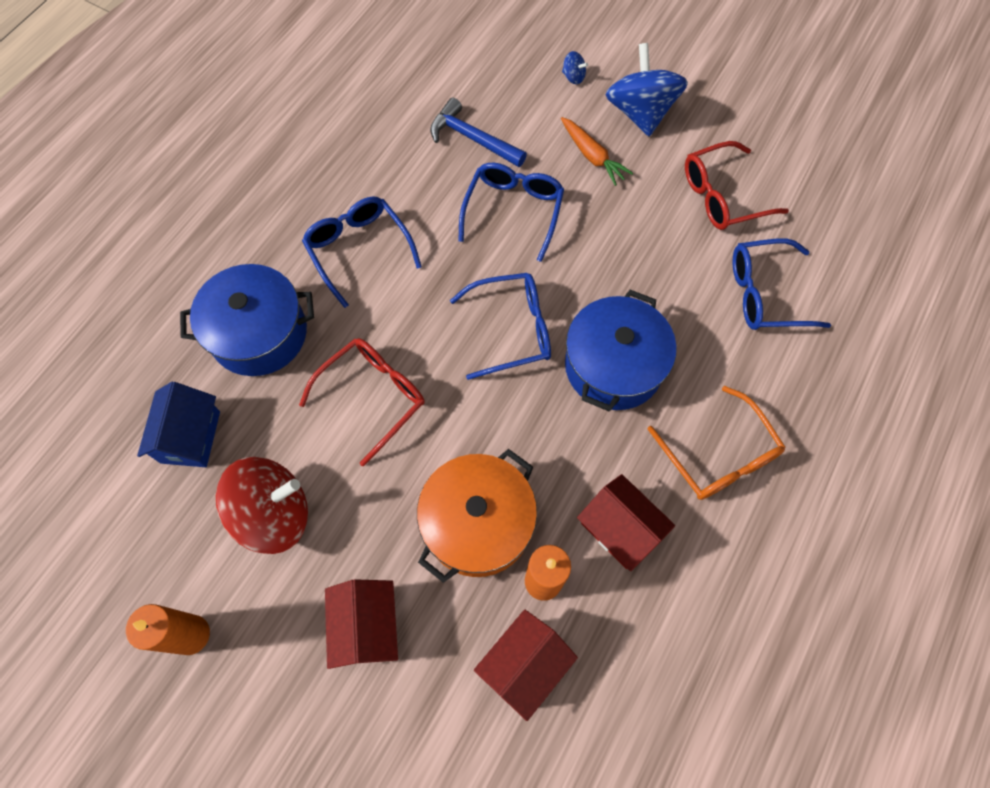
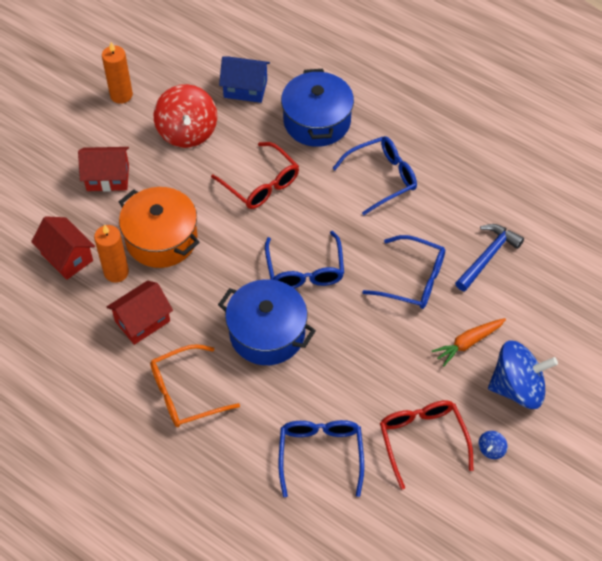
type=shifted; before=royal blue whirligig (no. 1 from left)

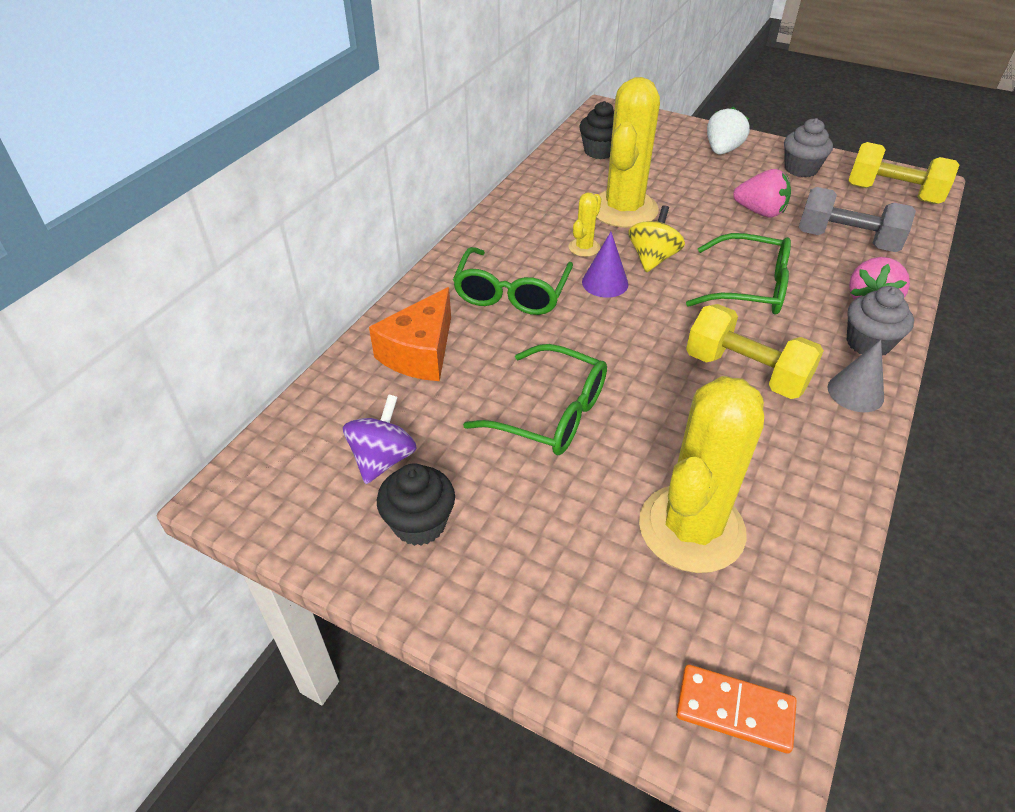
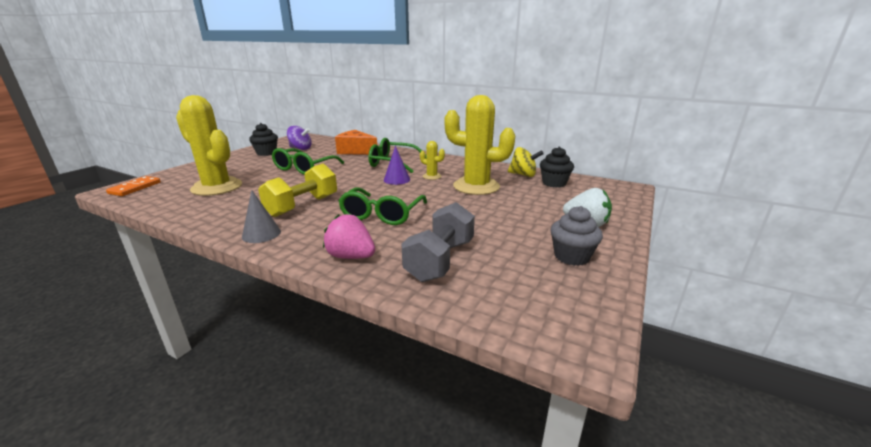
type=gone; before=rosy toy strawberry (no. 1 from left)
type=gone; before=gray cupcake (no. 2 from left)
type=gone; before=yellow free weight (no. 2 from left)
type=shifted; before=yellow whirligig

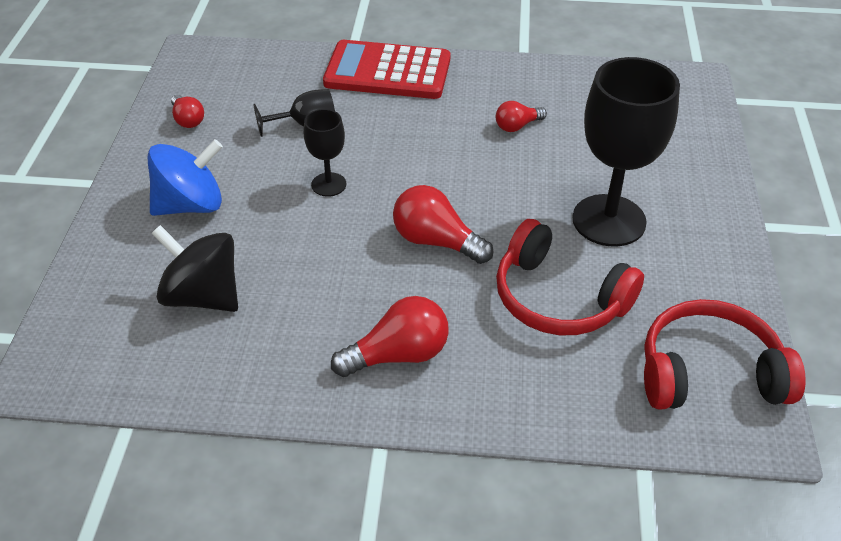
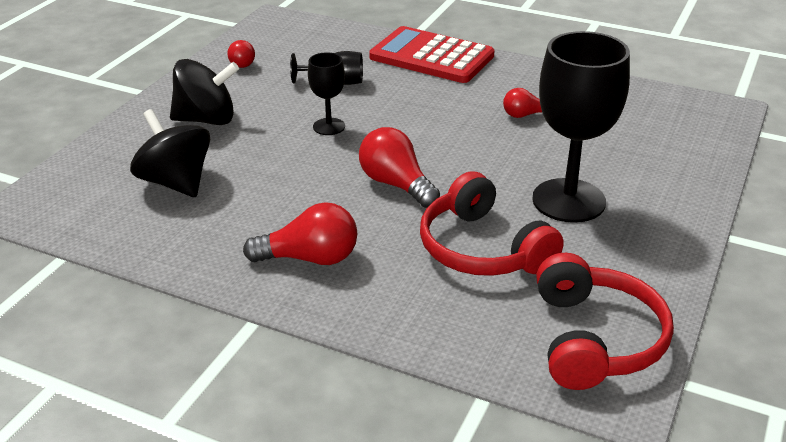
type=repainted; before=royal blue whirligig; after=ebony whirligig (no. 2 from left)
type=rotated; before=red headset (no. 2 from left); turn=75

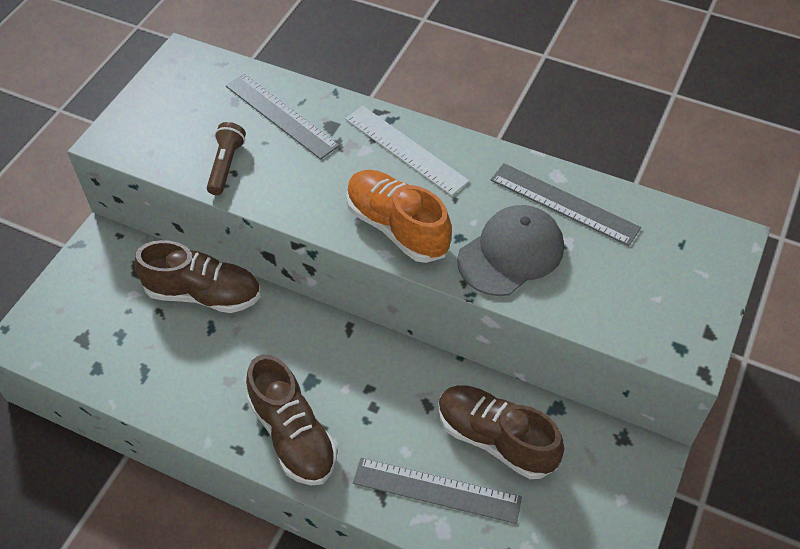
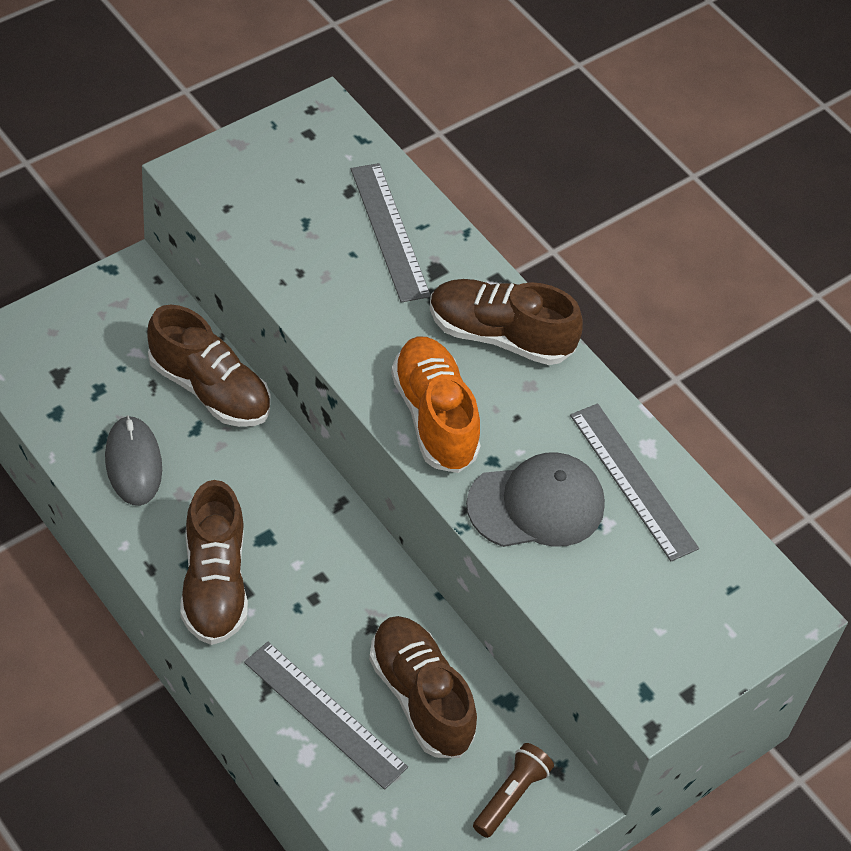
type=new; after=gray PC mouse
type=shifted; before=dark brown pocket torch
type=swapped; before=pure white measuring stick; after=dark brown sneaker (no. 4 from left)

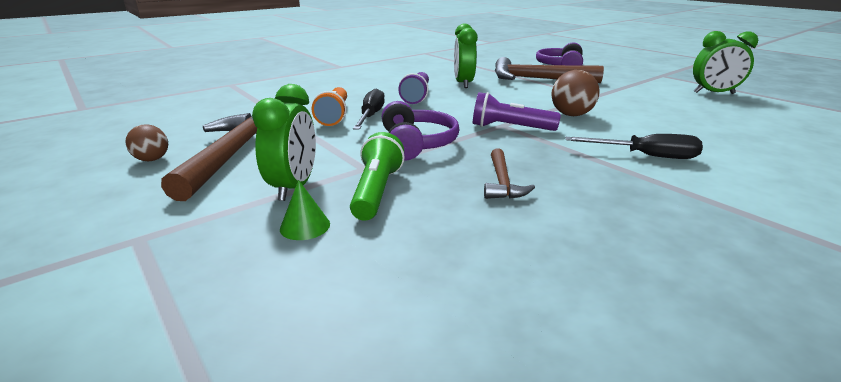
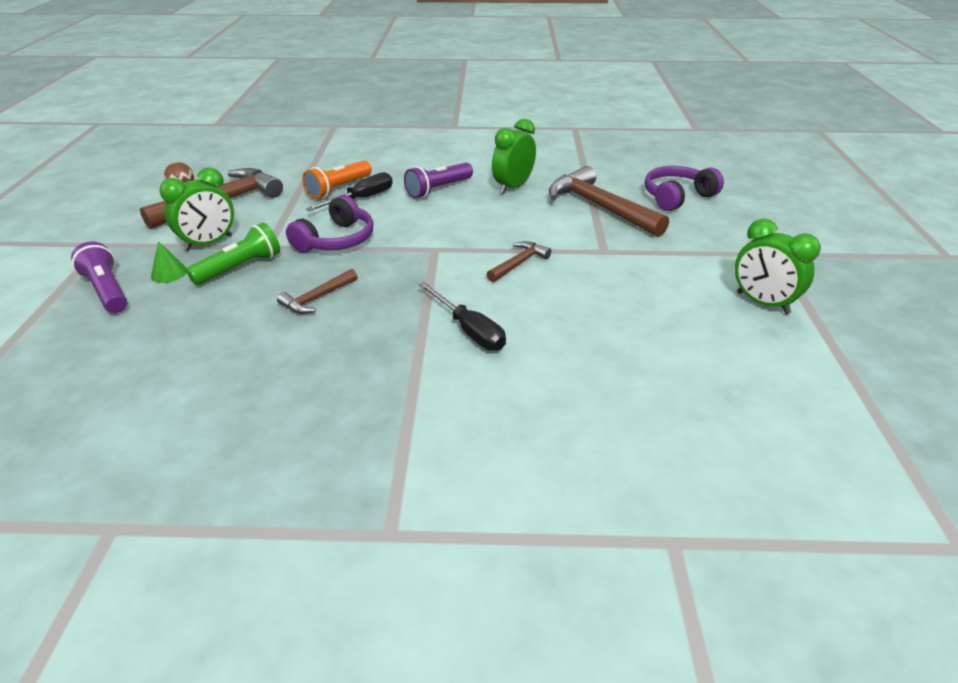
type=shifted; before=purple pocket torch (no. 2 from left in the first image); after=purple pocket torch (no. 1 from left)
type=swapped; before=dark brown sphere (no. 2 from left); after=dark brown claw hammer (no. 3 from left)

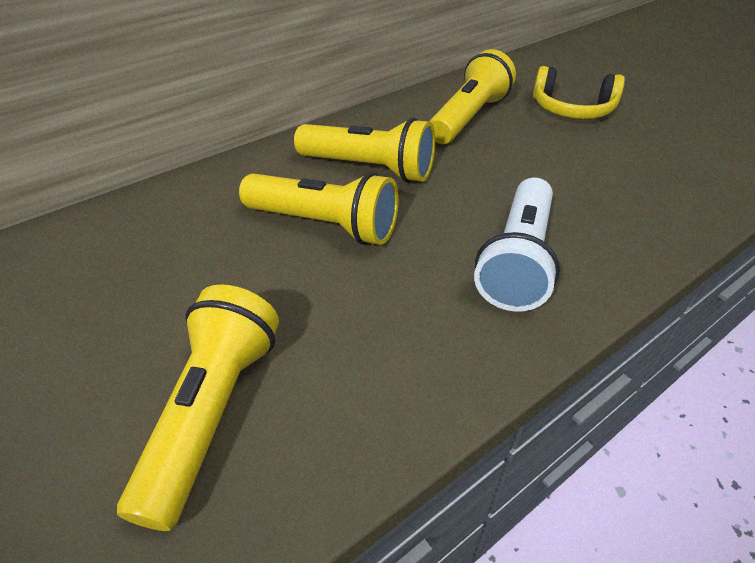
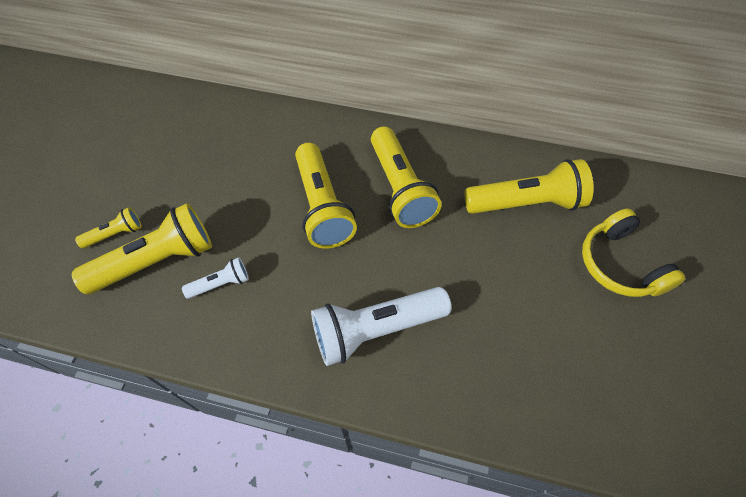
type=new; after=yellow pocket torch (no. 1 from left)
type=new; after=pure white pocket torch (no. 1 from left)

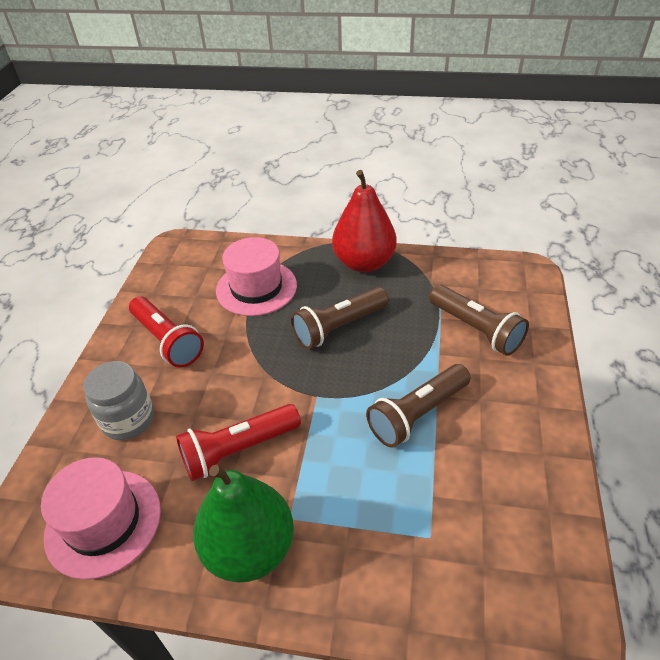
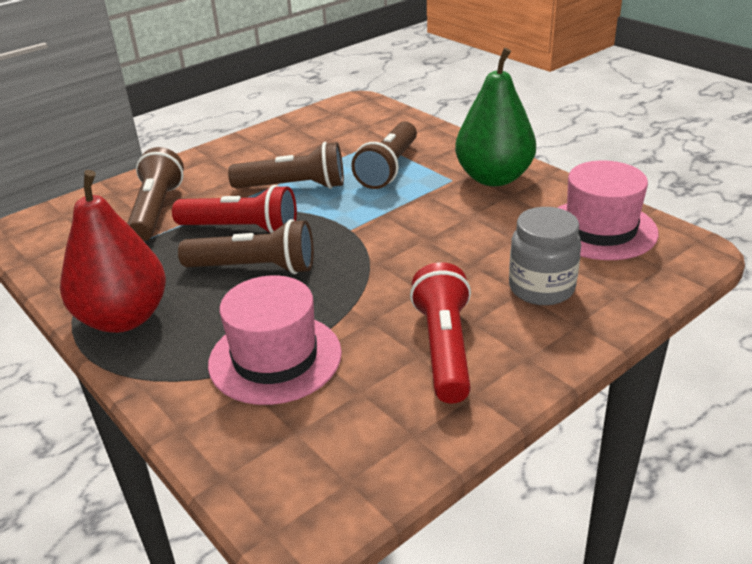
type=new; after=dark brown pocket torch (no. 4 from left)
type=shifted; before=red pocket torch (no. 2 from left in the first image); after=red pocket torch (no. 1 from left)

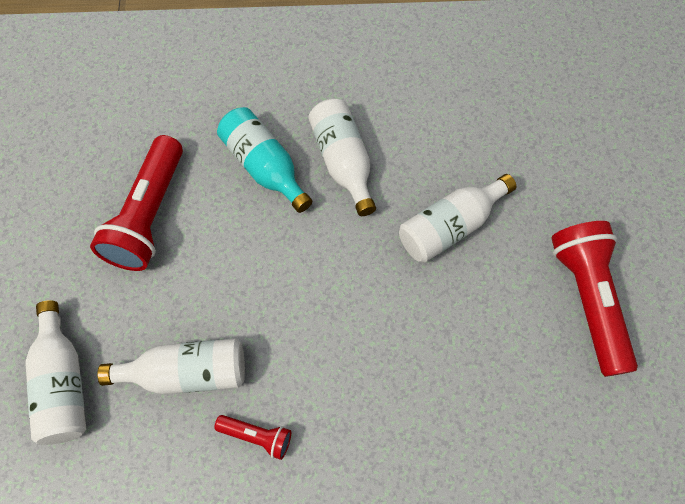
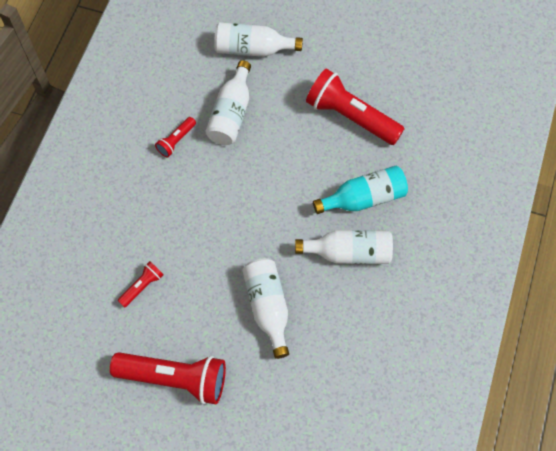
type=new; after=red pocket torch (no. 1 from left)

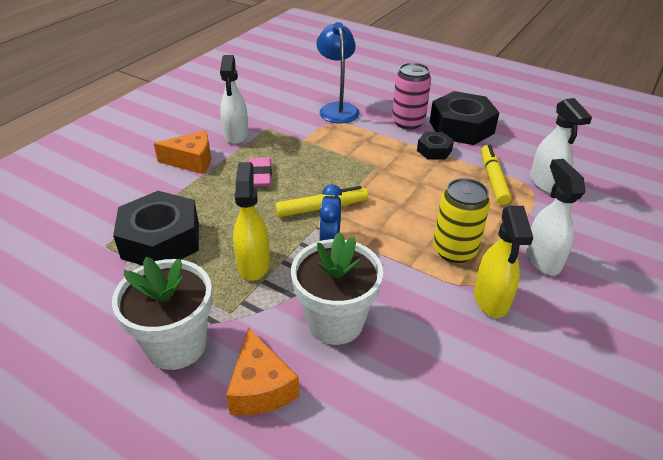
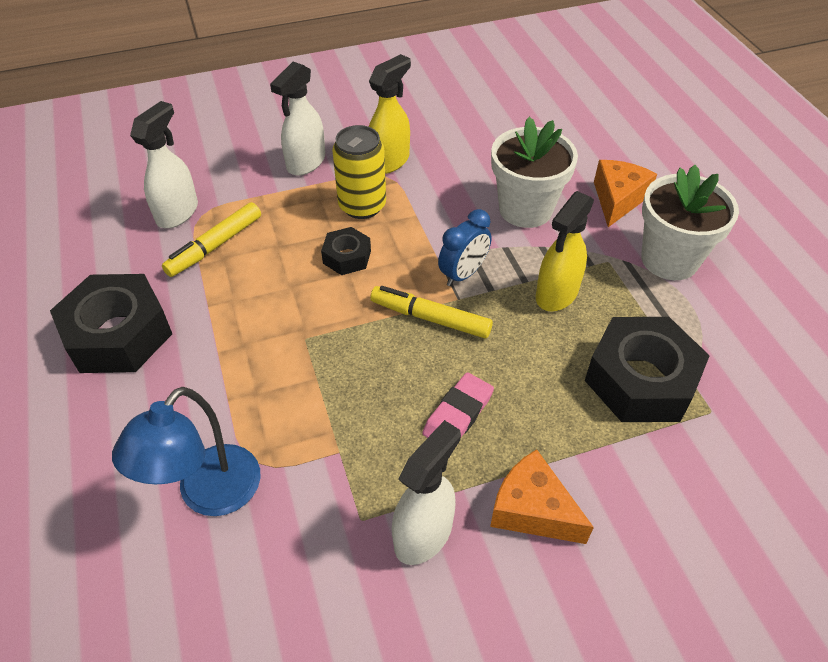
type=gone; before=rosy can
type=shifted; before=ebony hexagon nut (no. 2 from left)

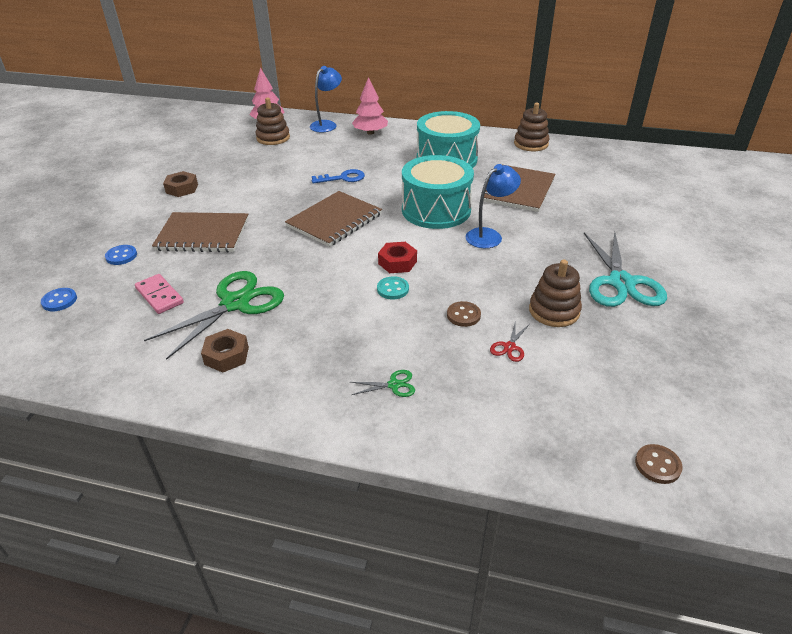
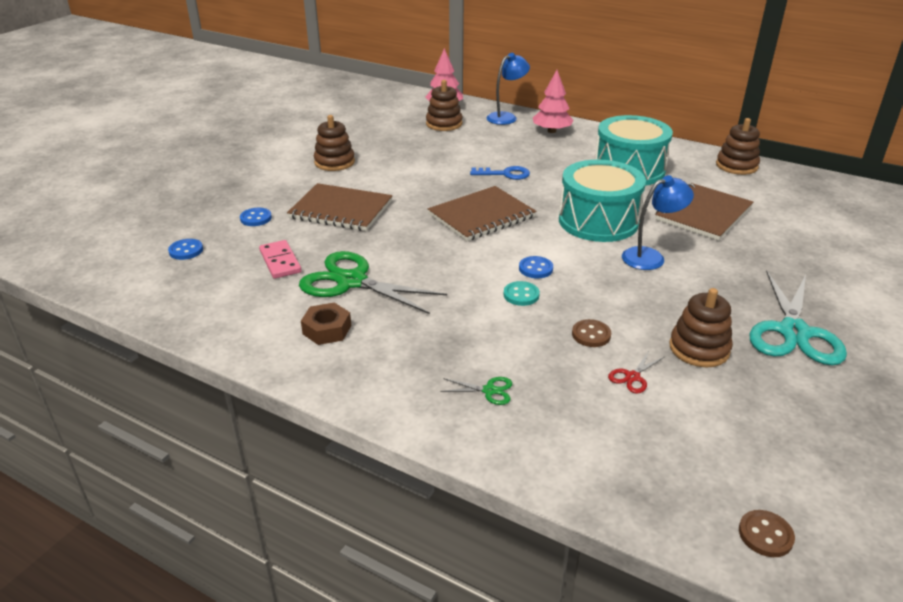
type=swapped; before=dark brown hexagon nut (no. 1 from left); after=dark brown stacking toy (no. 1 from left)
type=swapped; before=red hexagon nut; after=royal blue button (no. 3 from left)
type=rotated; before=green scissors (no. 1 from left); turn=-120

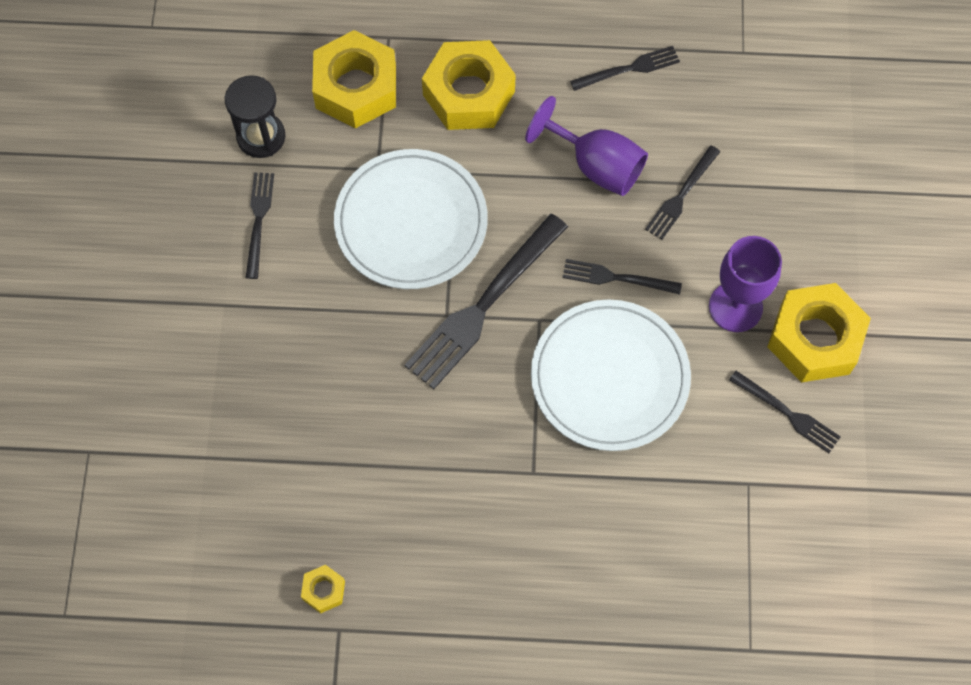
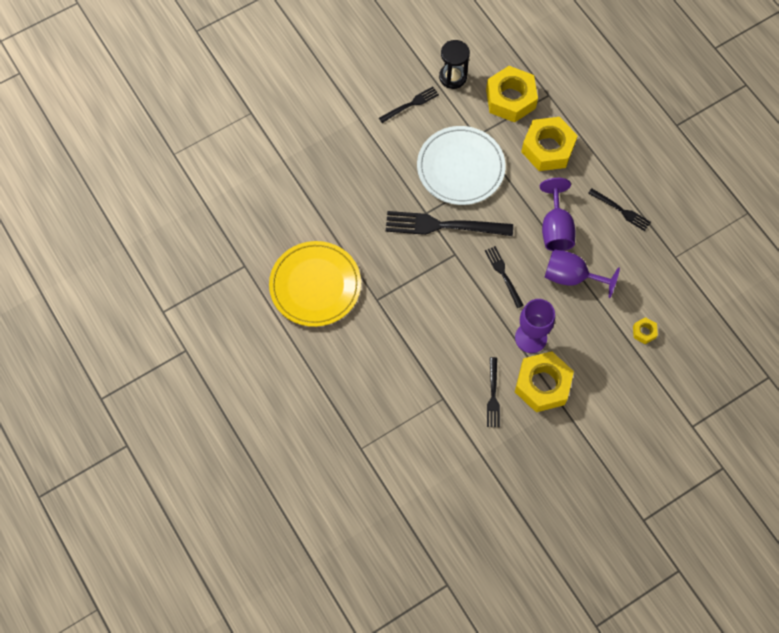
type=gone; before=pure white flat dish (no. 2 from left)
type=new; after=yellow flat dish
type=shifted; before=yellow hexagon nut (no. 1 from left in the first image); after=yellow hexagon nut (no. 4 from left)
type=swapped; before=ebony dinner fork (no. 5 from left); after=purple wine glass (no. 3 from left)

